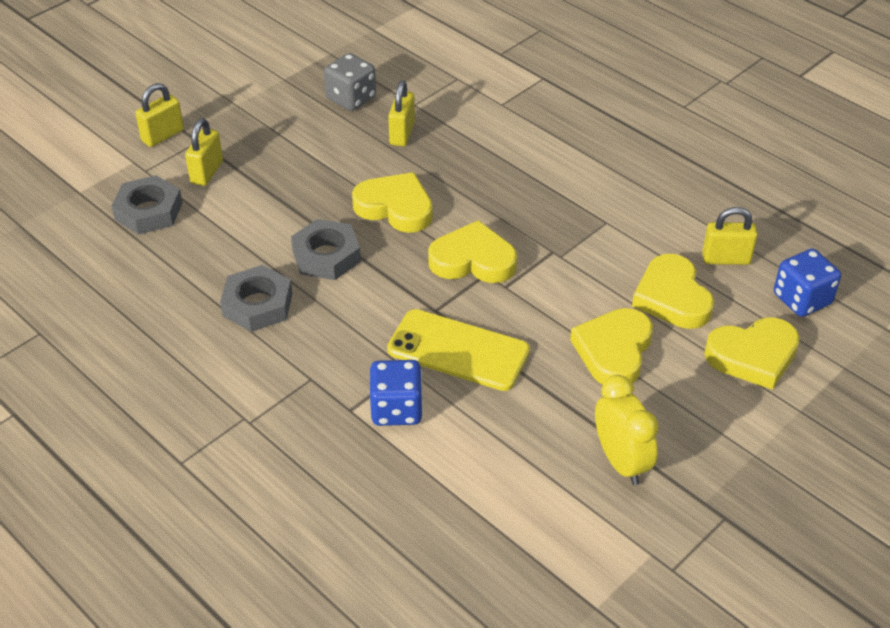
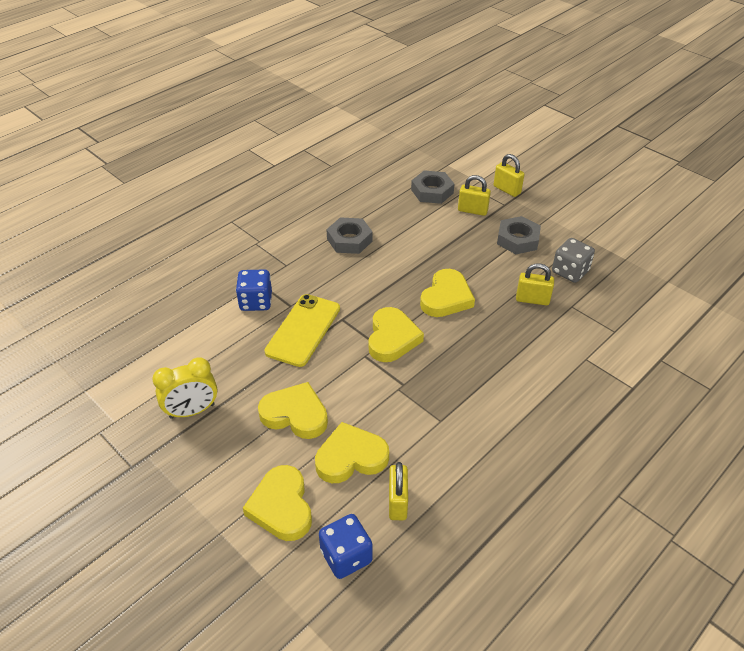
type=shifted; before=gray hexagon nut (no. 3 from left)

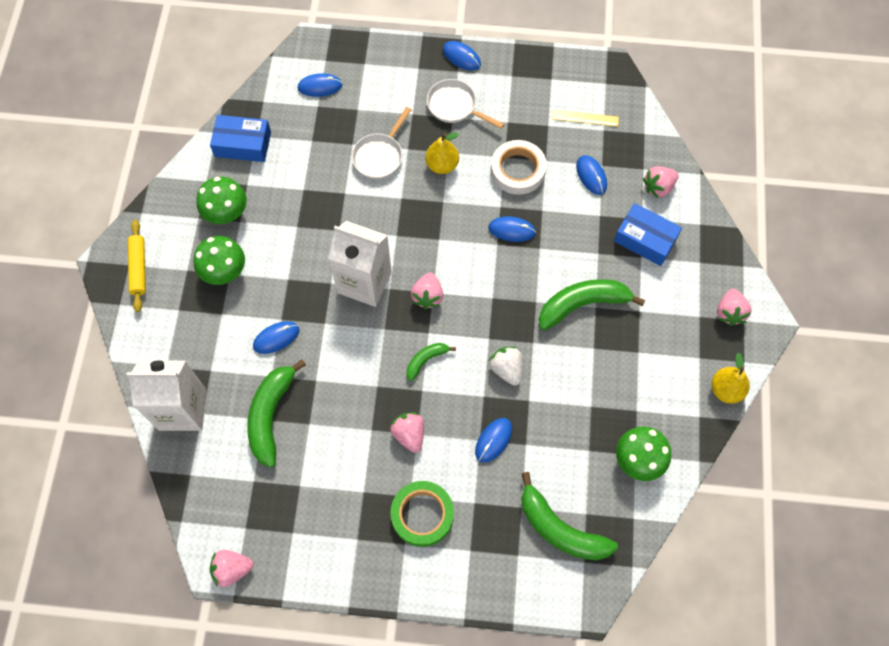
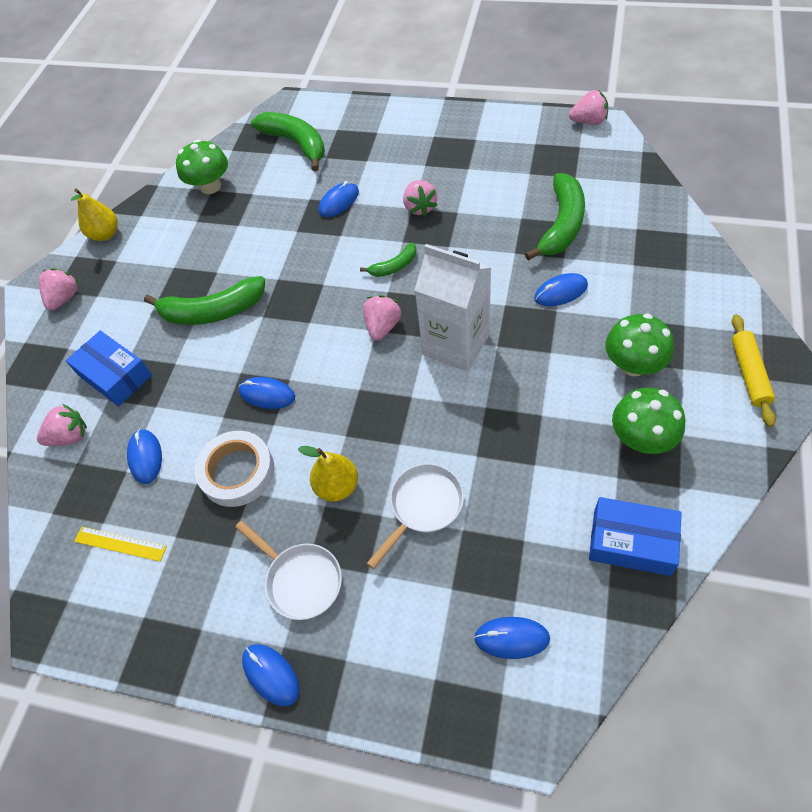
type=gone; before=pure white juice carton (no. 1 from left)
type=gone; before=green roll of tape
type=gone; before=pure white toy strawberry

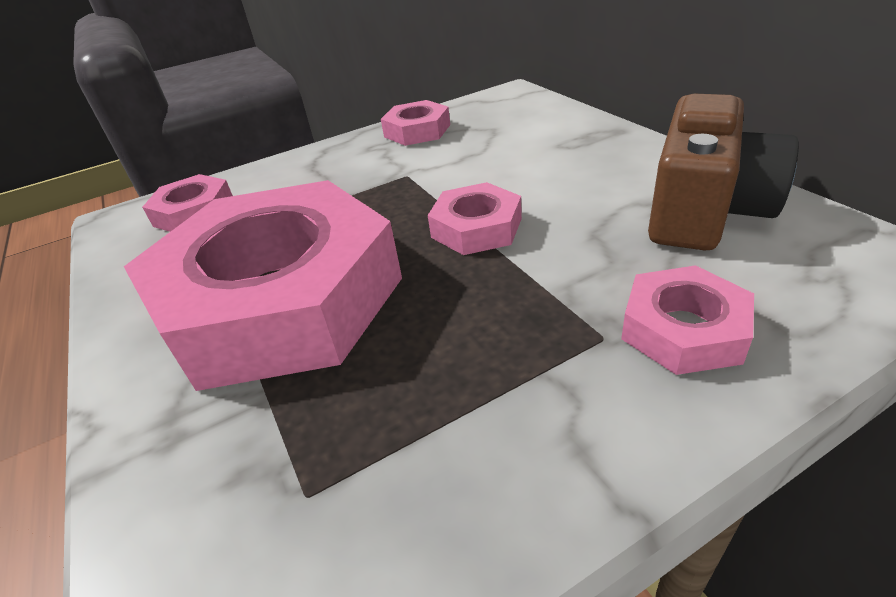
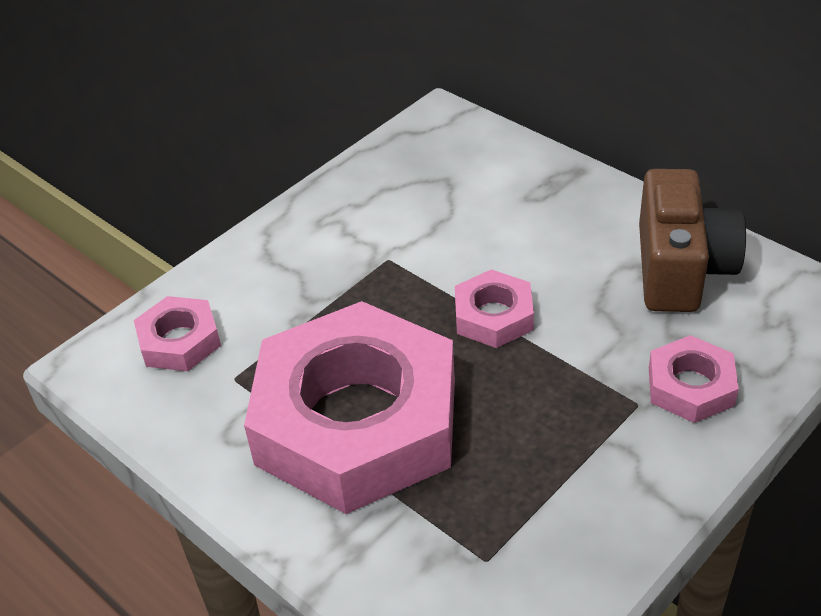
type=gone; before=rosy hexagon nut (no. 3 from left)

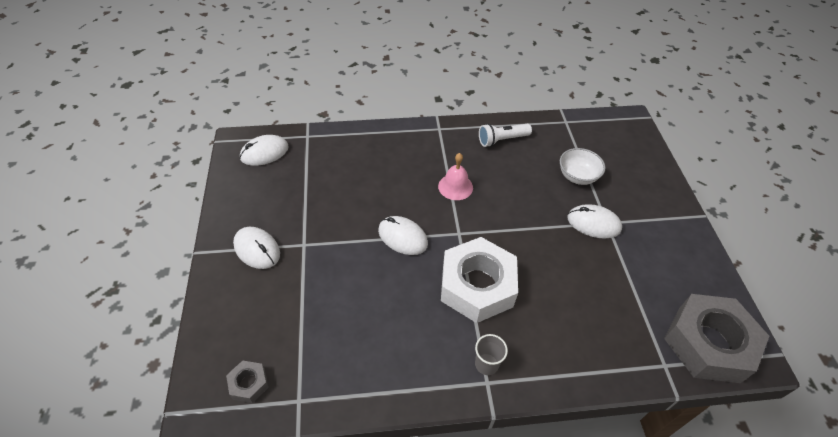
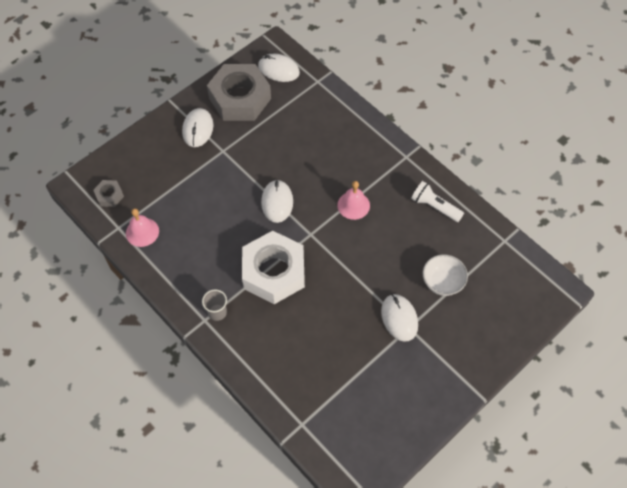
type=new; after=rosy bell (no. 1 from left)
type=shifted; before=gray hexagon nut (no. 2 from left)

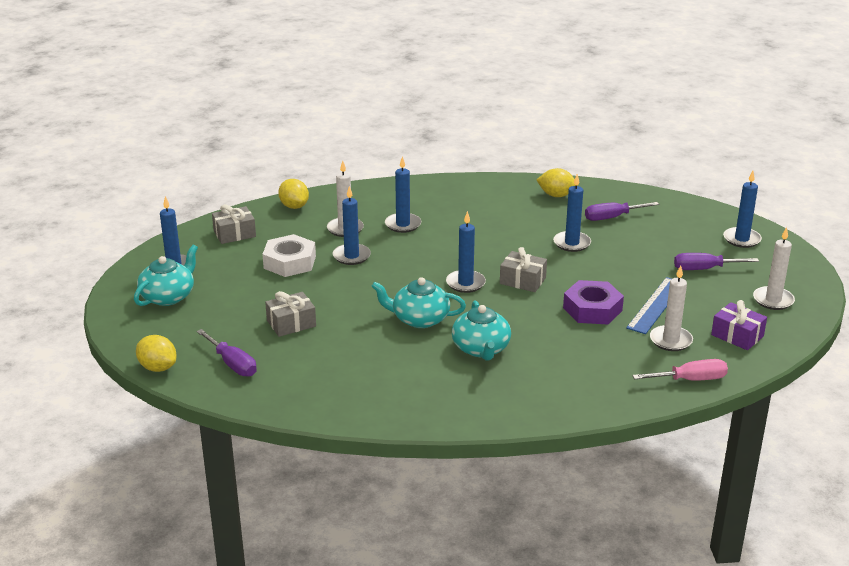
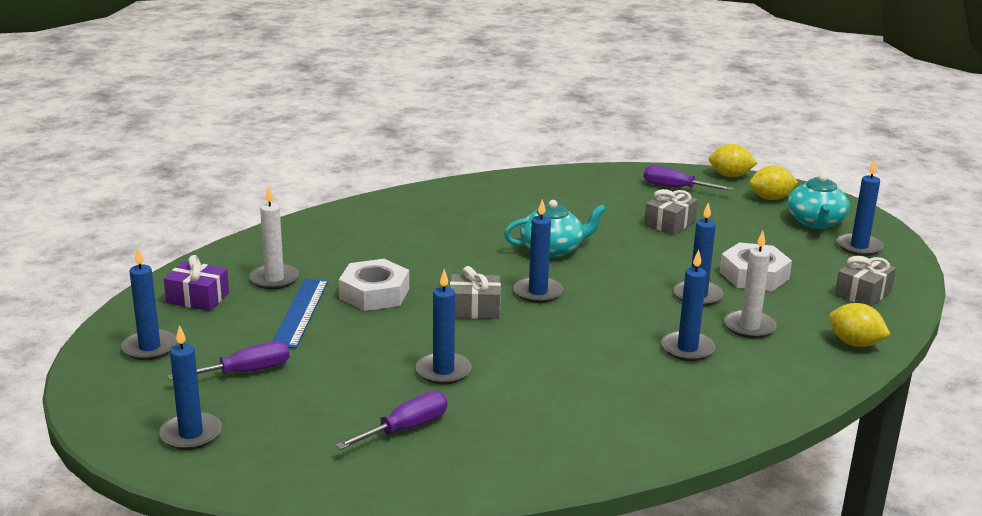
type=gone; before=teal tea pot (no. 3 from left)
type=gone; before=rosy screwdriver
type=shifted; before=yellow citrus fruit (no. 3 from left in the first image); after=yellow citrus fruit (no. 2 from left)
type=repainted; before=purple hexagon nut; after=pure white hexagon nut (no. 1 from left)
type=repainted; before=pure white wax candle (no. 3 from left); after=royal blue wax candle (no. 1 from left)

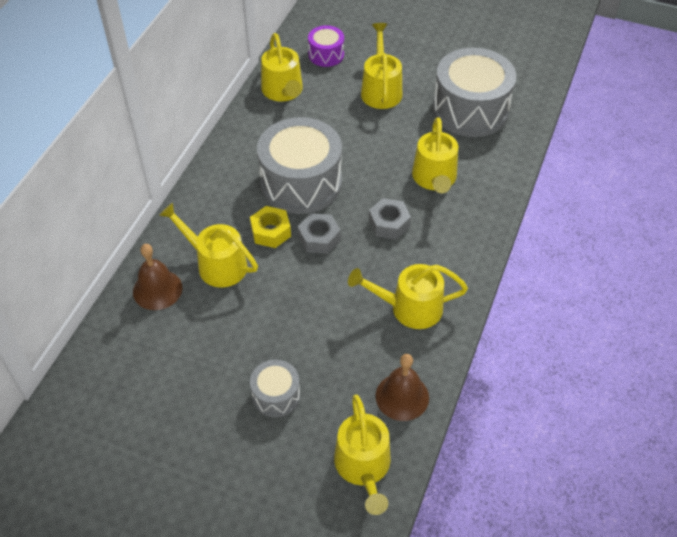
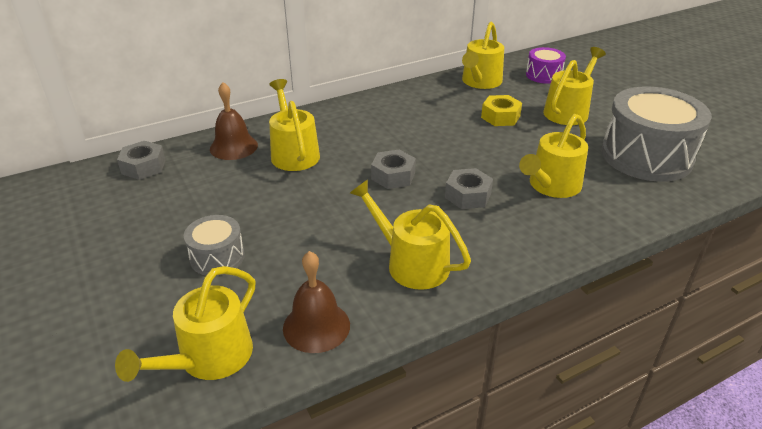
type=gone; before=gray snare drum (no. 2 from left)
type=new; after=gray hexagon nut (no. 1 from left)
type=shifted; before=yellow hexagon nut

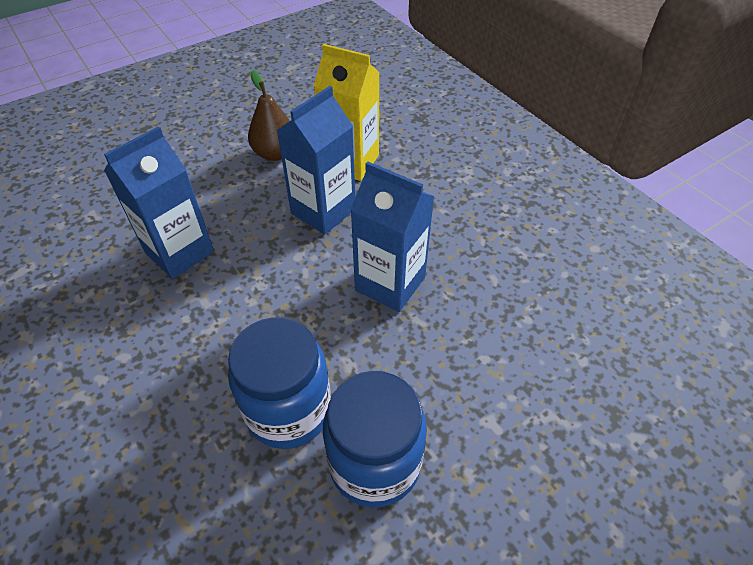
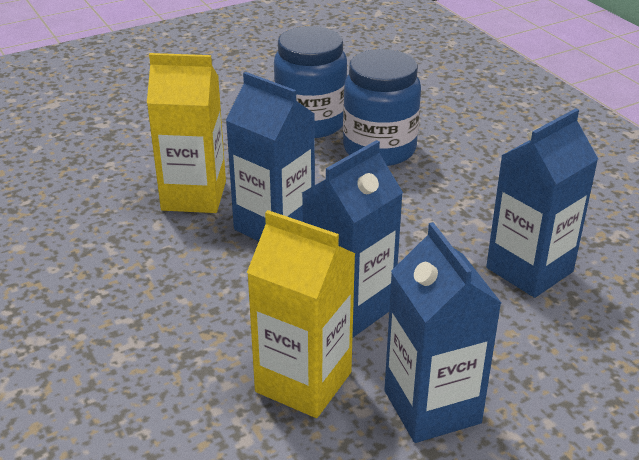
type=new; after=yellow juice carton (no. 1 from left)
type=swapped; before=dark brown toy pear; after=royal blue juice carton (no. 3 from left)

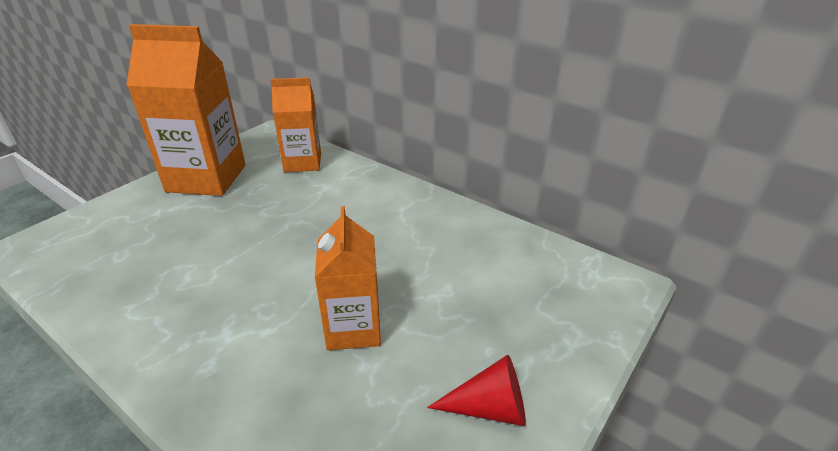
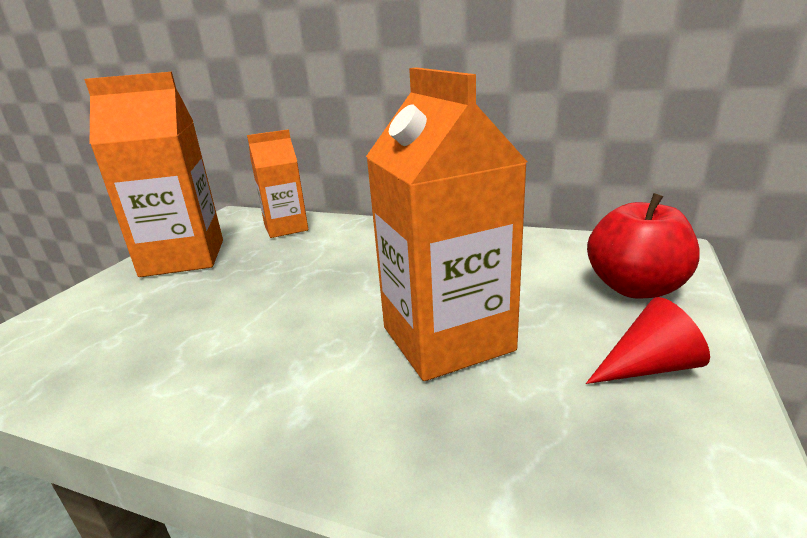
type=new; after=red toy apple
type=scaled; before=bright orange juice carton (no. 3 from left); scale=1.63

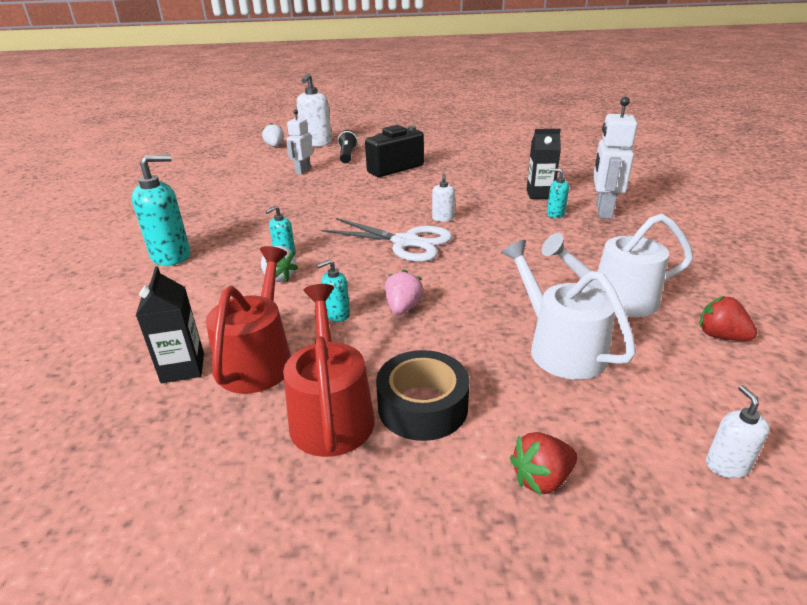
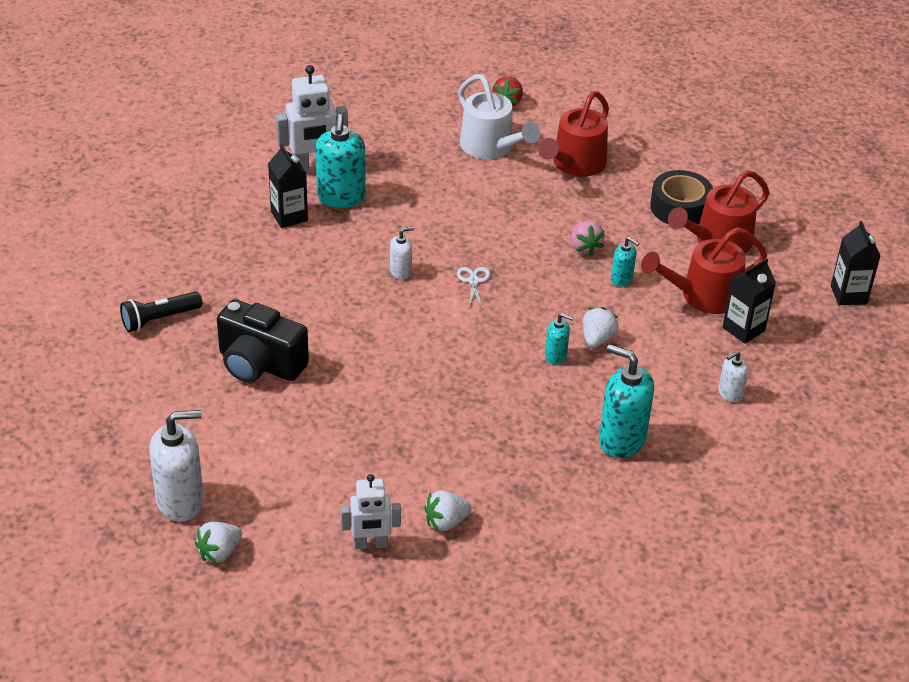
type=gone; before=red toy strawberry (no. 1 from left)
type=new; after=pure white toy strawberry (no. 2 from left)
type=new; after=ebony juice carton (no. 3 from left)
type=shifted; before=pure white toy robot (no. 1 from left in the first image); after=pure white toy robot (no. 2 from left)
type=shifted; before=ebony pocket torch
type=shifted; before=pure white soap pump (no. 3 from left)
type=repainted; before=pure white watering can (no. 1 from left); after=red watering can (no. 1 from left)
type=rotated; before=rosy toy strawberry; turn=-90
type=scaled; before=pure white scissors; scale=0.43
type=scaled; before=teal soap pump (no. 4 from left in the first image); scale=1.95

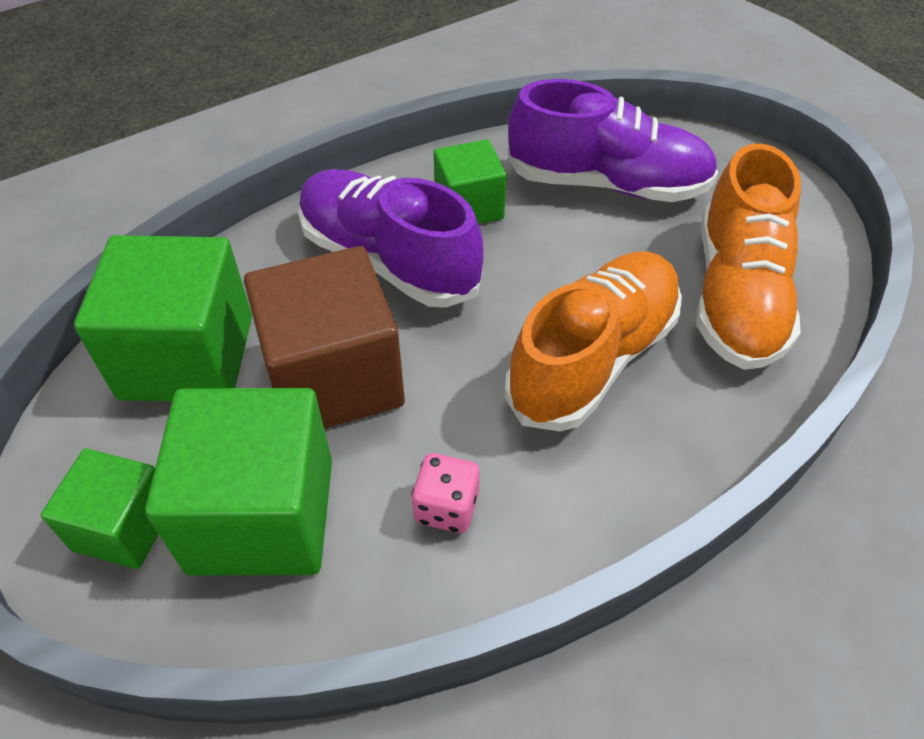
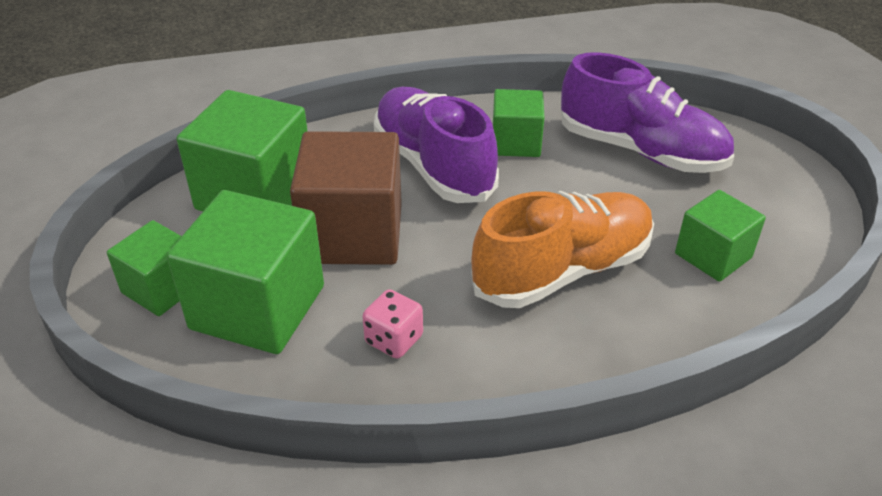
type=swapped; before=bright orange sneaker (no. 2 from left); after=green block (no. 5 from left)

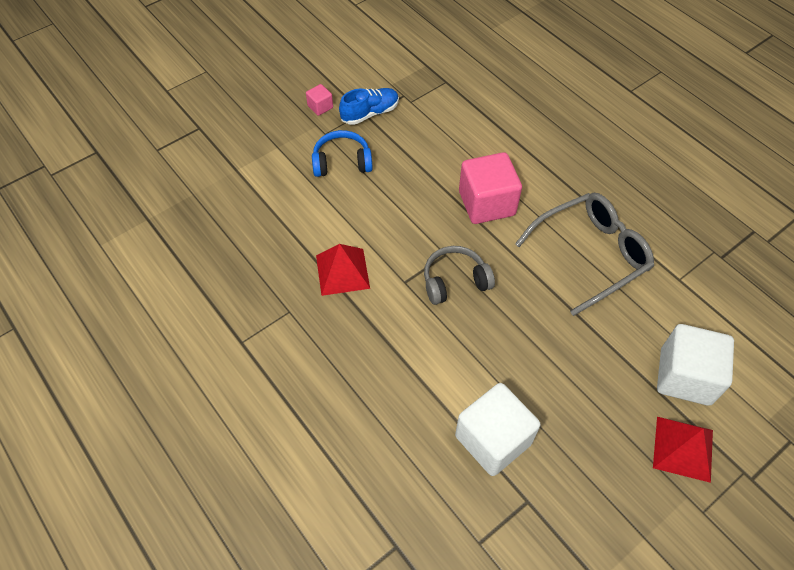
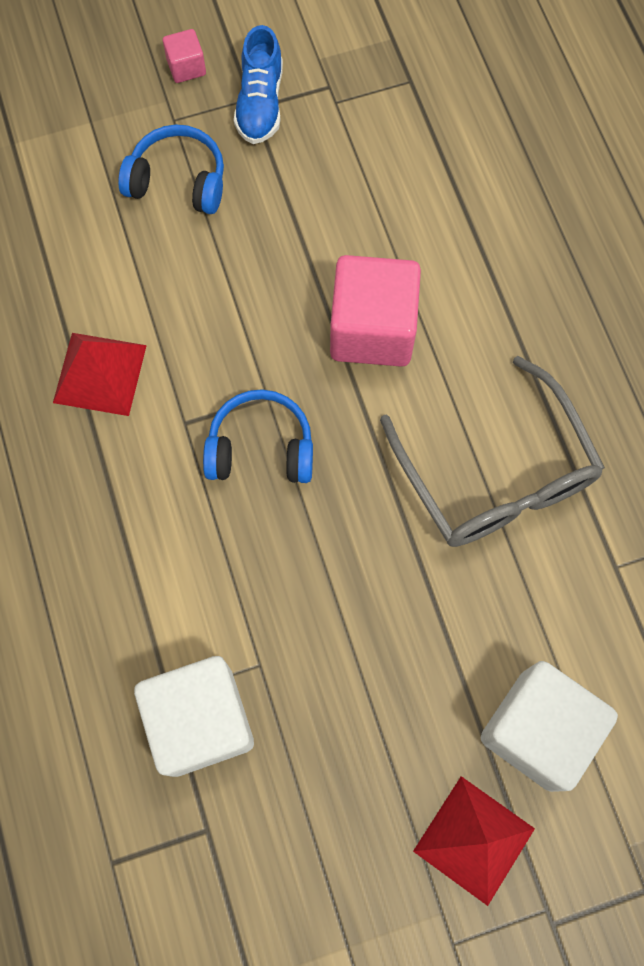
type=repainted; before=gray headset; after=royal blue headset (no. 2 from left)
type=rotated; before=royal blue sneaker; turn=105
type=rotated; before=gray eyeglasses; turn=75

